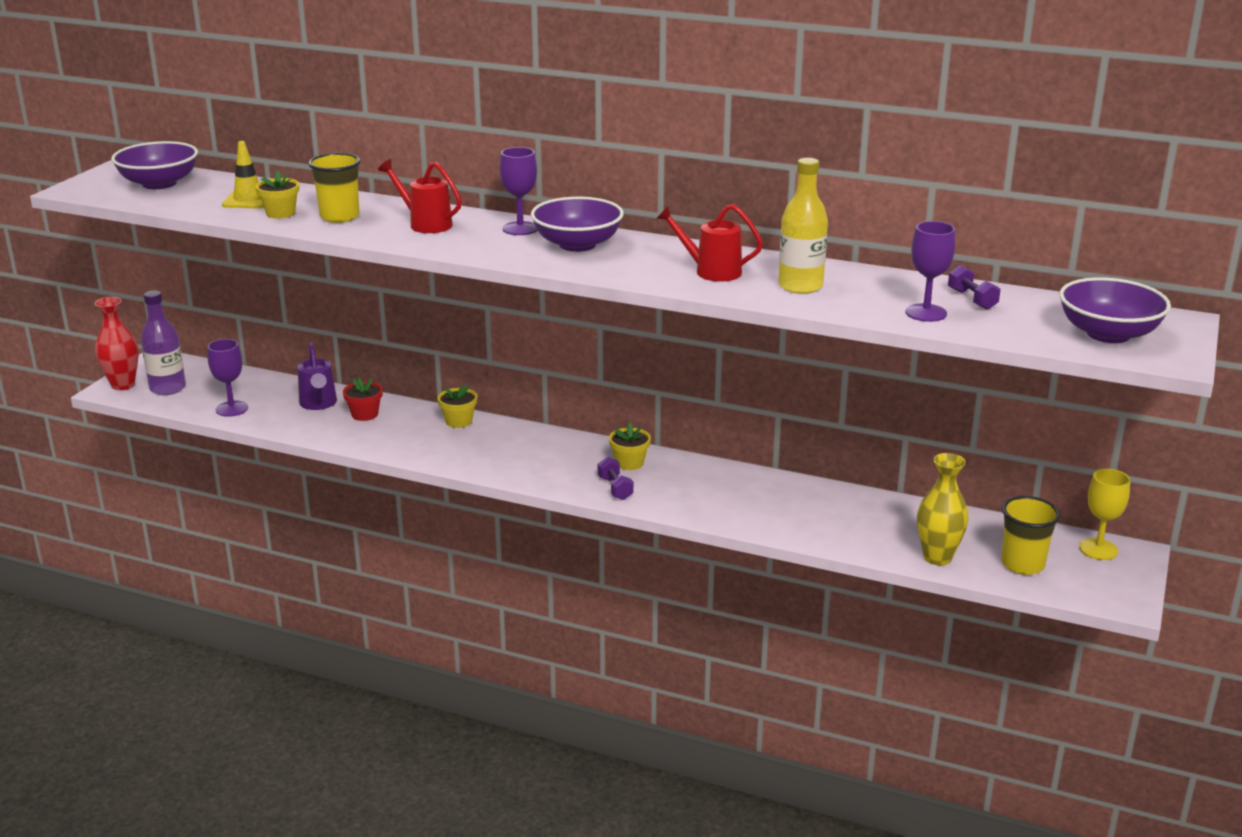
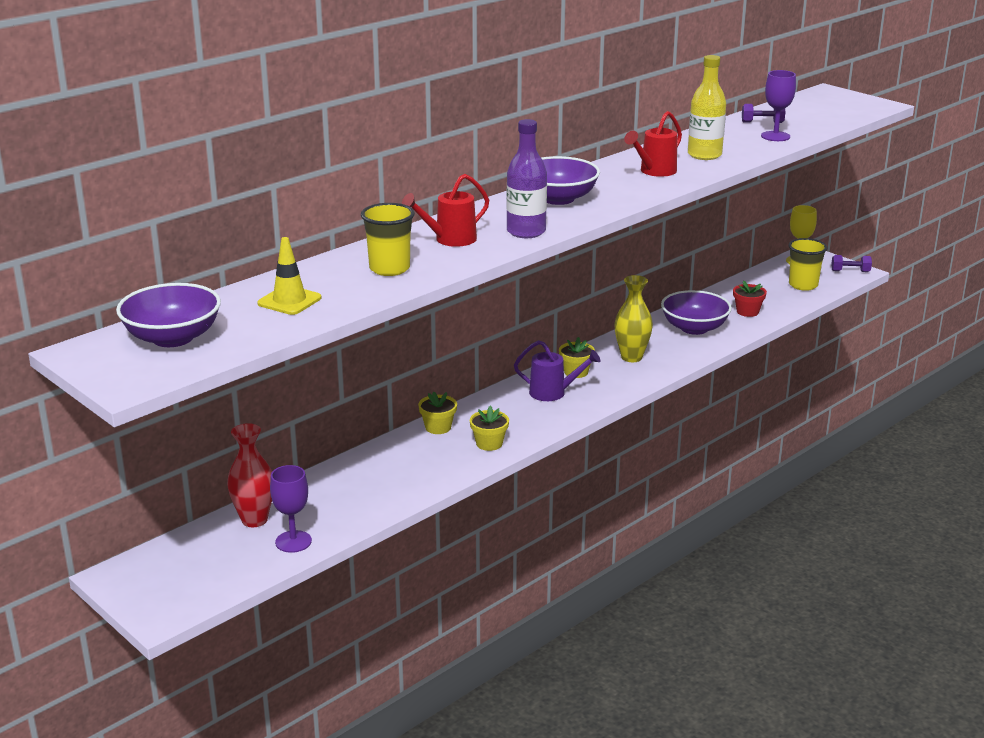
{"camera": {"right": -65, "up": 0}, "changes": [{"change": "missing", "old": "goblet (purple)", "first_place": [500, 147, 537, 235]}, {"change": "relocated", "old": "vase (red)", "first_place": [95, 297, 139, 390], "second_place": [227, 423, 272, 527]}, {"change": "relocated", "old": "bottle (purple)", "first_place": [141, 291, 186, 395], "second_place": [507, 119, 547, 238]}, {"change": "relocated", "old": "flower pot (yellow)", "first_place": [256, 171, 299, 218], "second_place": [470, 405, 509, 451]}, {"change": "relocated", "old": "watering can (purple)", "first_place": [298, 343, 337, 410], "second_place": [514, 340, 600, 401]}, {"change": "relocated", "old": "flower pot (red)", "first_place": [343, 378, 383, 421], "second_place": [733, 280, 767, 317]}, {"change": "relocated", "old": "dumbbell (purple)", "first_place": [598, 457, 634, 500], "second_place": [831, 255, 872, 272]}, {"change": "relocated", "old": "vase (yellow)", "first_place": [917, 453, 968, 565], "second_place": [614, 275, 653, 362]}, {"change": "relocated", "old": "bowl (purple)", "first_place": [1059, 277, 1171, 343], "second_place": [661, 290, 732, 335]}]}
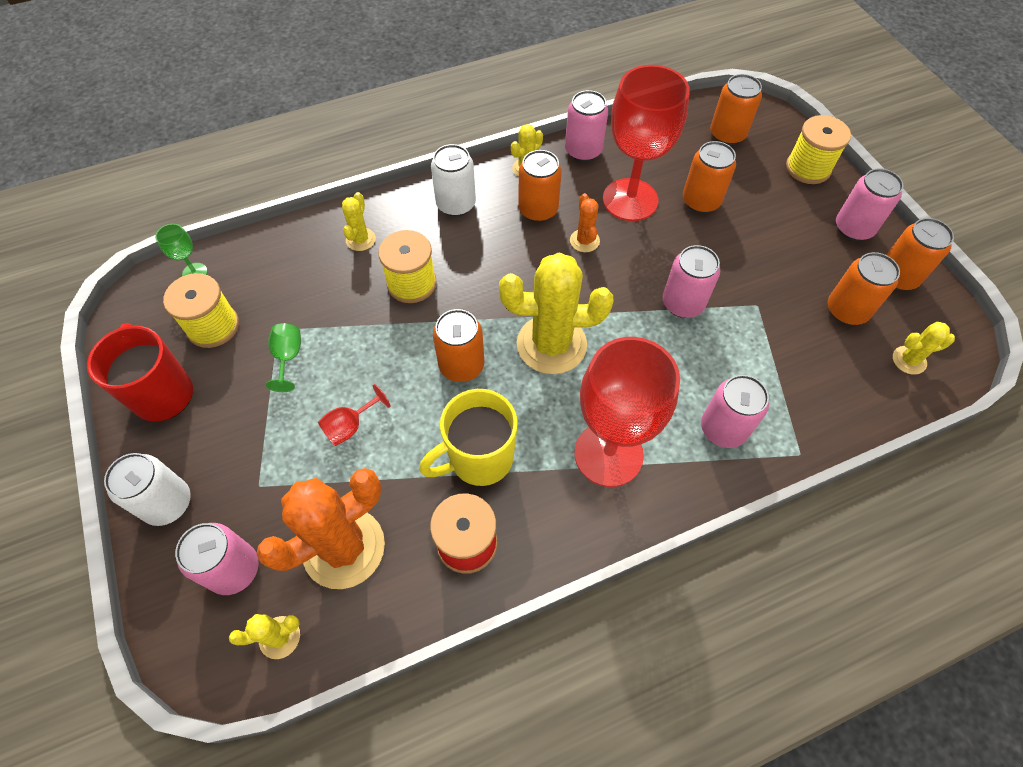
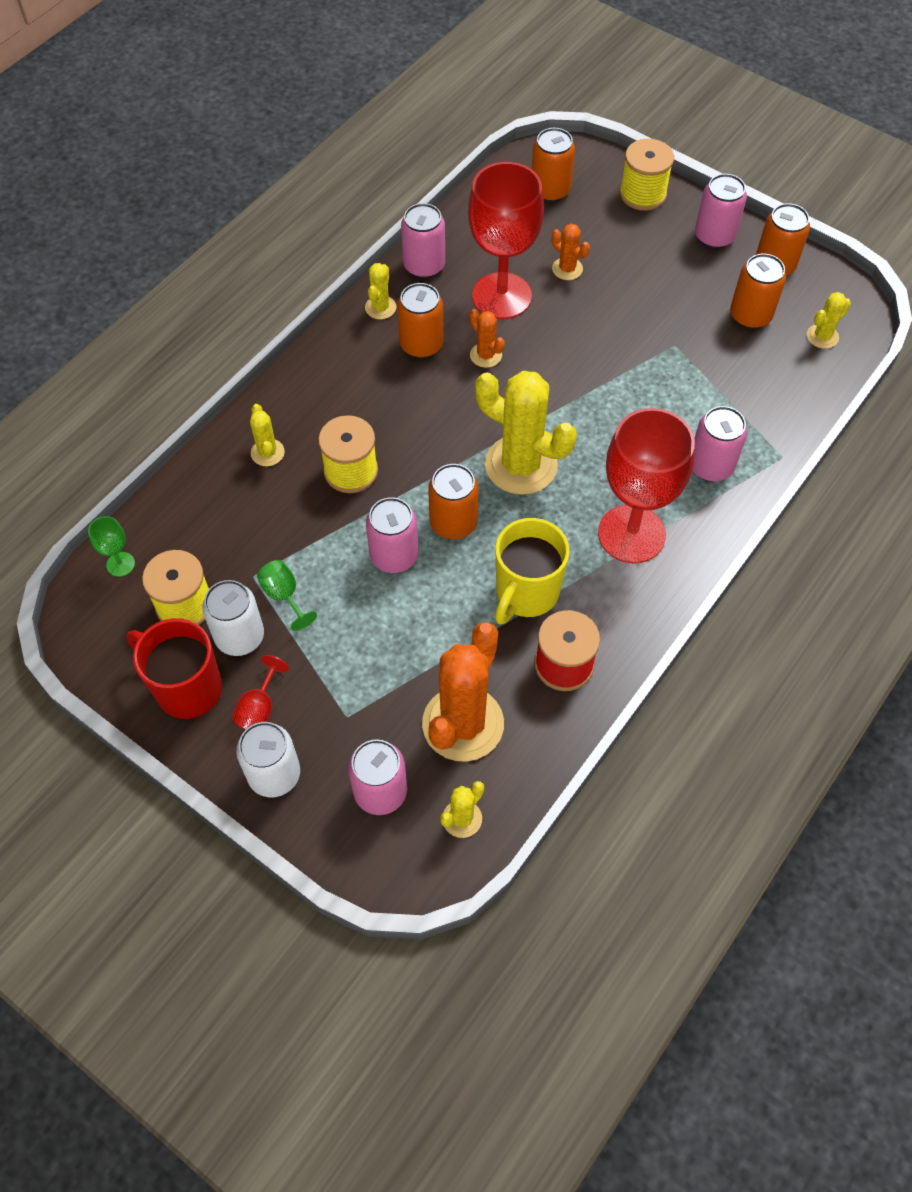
{"camera": {"right": -30, "up": 0}, "changes": [{"change": "relocated", "old": "goblet (red)", "first_place": [318, 384, 390, 446], "second_place": [232, 655, 289, 729]}, {"change": "relocated", "old": "can (white)", "first_place": [431, 144, 476, 216], "second_place": [202, 580, 264, 656]}, {"change": "relocated", "old": "can (pink)", "first_place": [663, 245, 720, 318], "second_place": [366, 497, 418, 573]}, {"change": "exchanged", "old": "can (orange)", "new": "cactus (orange)", "first_place": [683, 141, 736, 213], "second_place": [551, 223, 590, 280]}, {"change": "spun", "old": "cactus (yellow)", "first_place": [499, 253, 614, 374], "second_place": [475, 371, 577, 495], "degrees": 60}]}
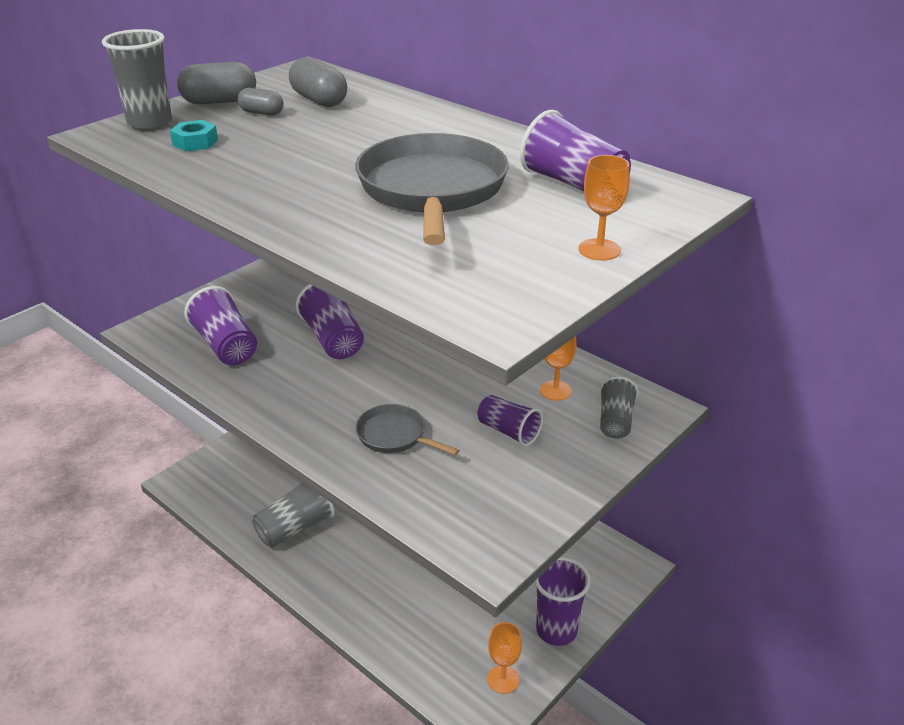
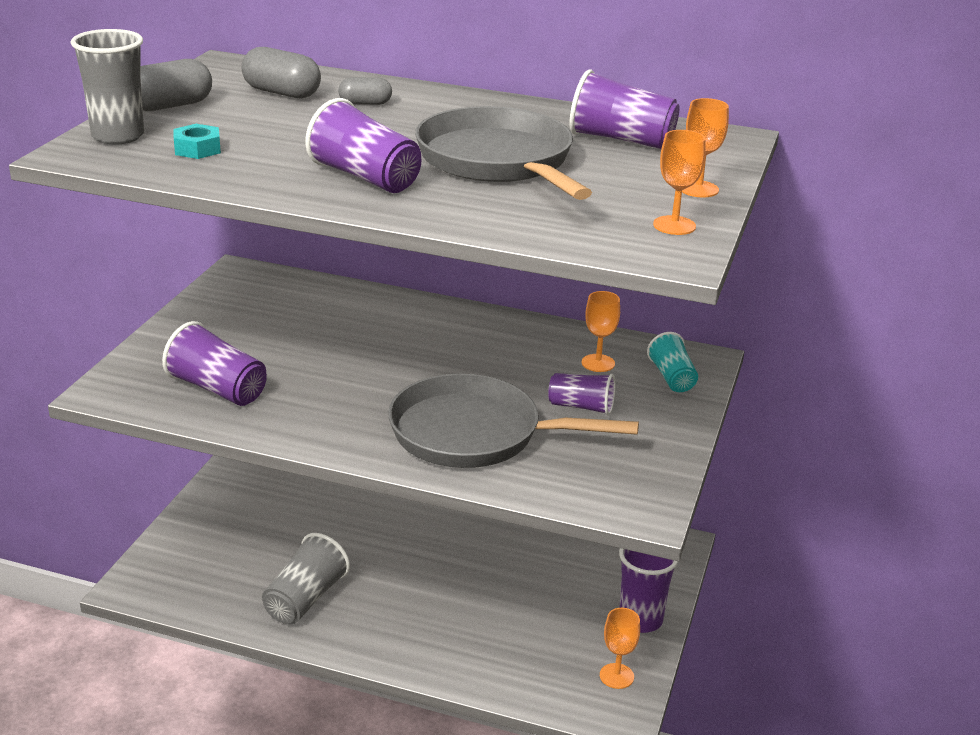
{"camera": {"right": -25, "up": -5}, "changes": [{"change": "appeared", "new": "goblet (orange)", "second_place": [653, 130, 706, 235]}, {"change": "relocated", "old": "capsule (grey)", "first_place": [238, 88, 283, 115], "second_place": [338, 77, 392, 105]}, {"change": "relocated", "old": "cup (purple)", "first_place": [295, 284, 364, 359], "second_place": [305, 98, 421, 193]}, {"change": "colour", "old": "cup (grey)", "new": "cup (turquoise)", "first_place": [600, 376, 639, 439], "second_place": [647, 332, 698, 392]}, {"change": "size", "old": "pan (grey)", "first_place": [355, 404, 459, 455], "second_place": [388, 374, 639, 468], "factor": 1.98}]}
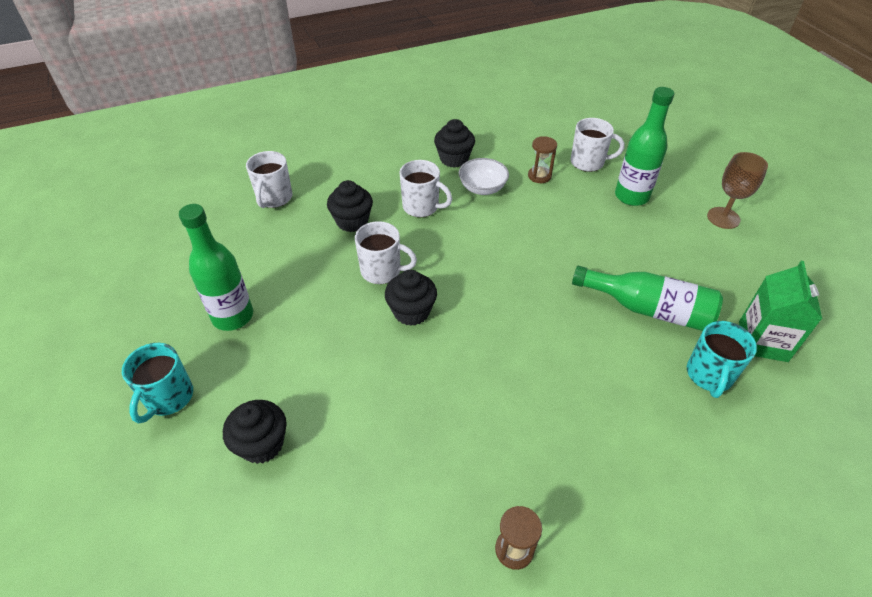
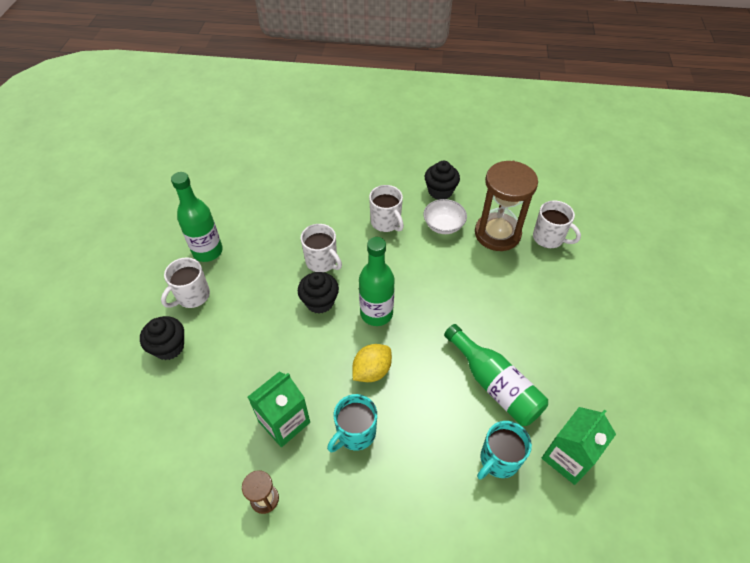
{"camera": {"right": 30, "up": 5}, "changes": [{"change": "missing", "old": "cupcake (black)", "first_place": [327, 180, 373, 232]}, {"change": "missing", "old": "goblet (brown)", "first_place": [707, 152, 768, 229]}, {"change": "appeared", "new": "carton (green)", "second_place": [248, 371, 310, 447]}, {"change": "appeared", "new": "lemon (yellow)", "second_place": [353, 344, 392, 382]}, {"change": "relocated", "old": "mug (turquoise)", "first_place": [122, 343, 193, 423], "second_place": [327, 394, 377, 452]}, {"change": "relocated", "old": "mug (white)", "first_place": [246, 151, 292, 208], "second_place": [161, 257, 210, 308]}, {"change": "relocated", "old": "bottle (green)", "first_place": [615, 87, 674, 206], "second_place": [359, 237, 395, 326]}, {"change": "size", "old": "hourglass (brown)", "first_place": [528, 136, 557, 183], "second_place": [475, 161, 538, 251], "factor": 2.2}]}
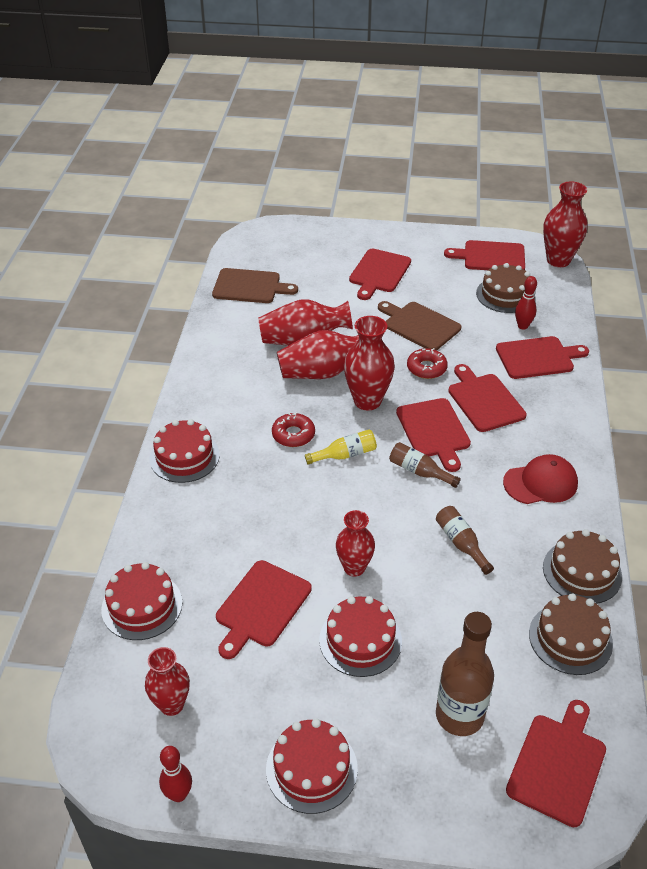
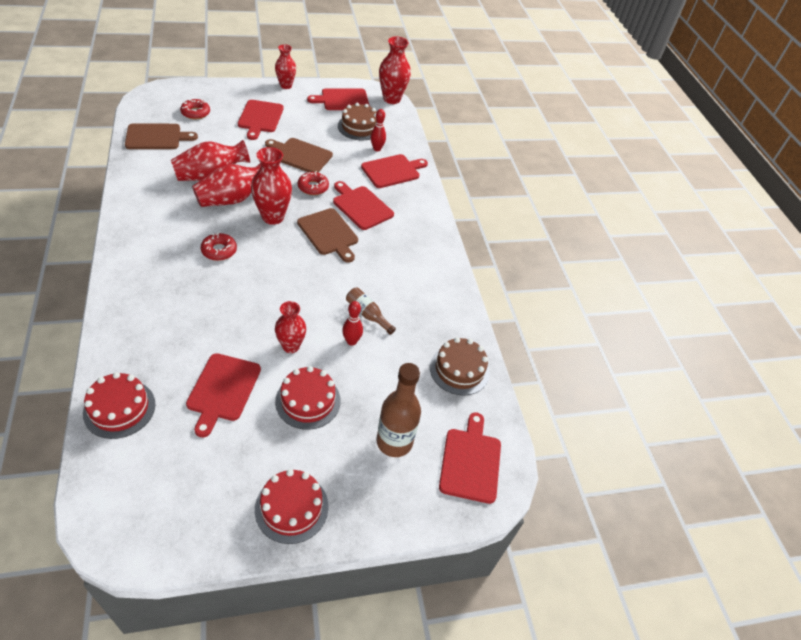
{"camera": {"right": -25, "up": 5}, "changes": [{"change": "missing", "old": "cake (red)", "first_place": [150, 419, 220, 483]}, {"change": "missing", "old": "bottle (yellow)", "first_place": [305, 430, 377, 464]}, {"change": "missing", "old": "bottle (brown)", "first_place": [389, 442, 461, 488]}, {"change": "missing", "old": "cap (red)", "first_place": [503, 454, 578, 504]}, {"change": "missing", "old": "cake (brown)", "first_place": [543, 529, 622, 604]}, {"change": "appeared", "new": "donut (red)", "second_place": [180, 99, 210, 119]}, {"change": "relocated", "old": "vase (red)", "first_place": [145, 647, 190, 716], "second_place": [275, 44, 296, 89]}, {"change": "relocated", "old": "bowling pin (red)", "first_place": [159, 746, 192, 802], "second_place": [342, 301, 363, 346]}, {"change": "colour", "old": "cutting board (red)", "new": "cutting board (brown)", "first_place": [396, 398, 471, 472], "second_place": [297, 208, 358, 263]}]}
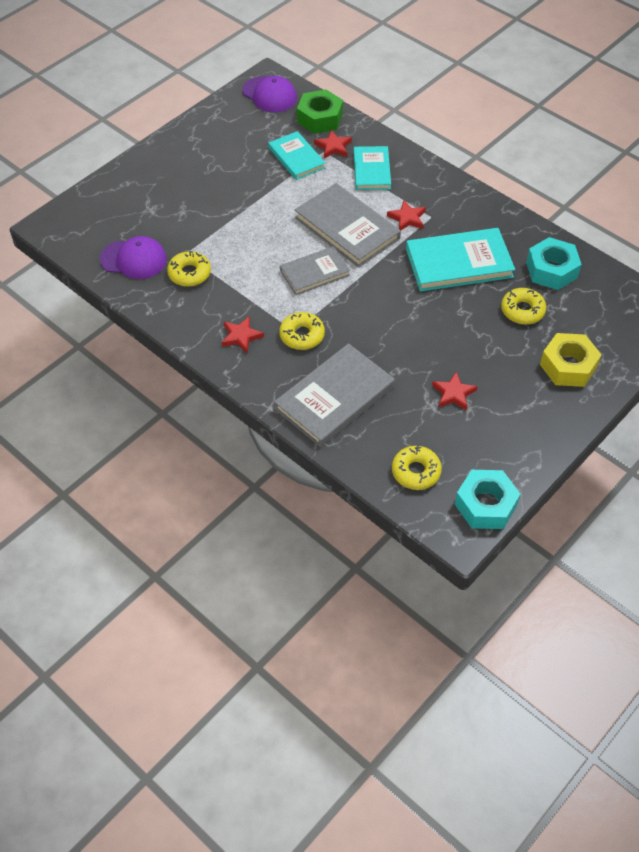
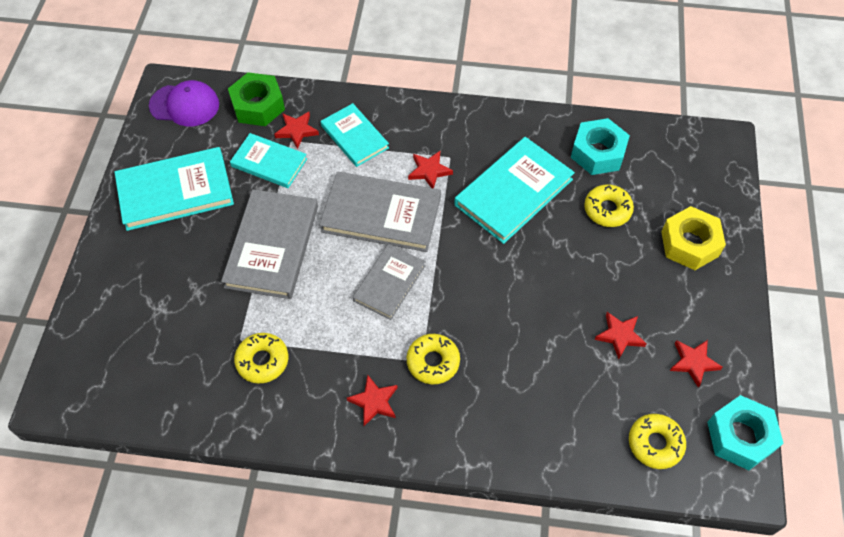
{"camera": {"right": -35, "up": 5}, "changes": [{"change": "missing", "old": "cap (purple)", "first_place": [100, 236, 167, 279]}, {"change": "appeared", "new": "book (turquoise)", "second_place": [115, 147, 234, 231]}, {"change": "appeared", "new": "star (red)", "second_place": [670, 340, 723, 388]}, {"change": "relocated", "old": "book (grey)", "first_place": [274, 343, 395, 447], "second_place": [221, 189, 318, 299]}]}
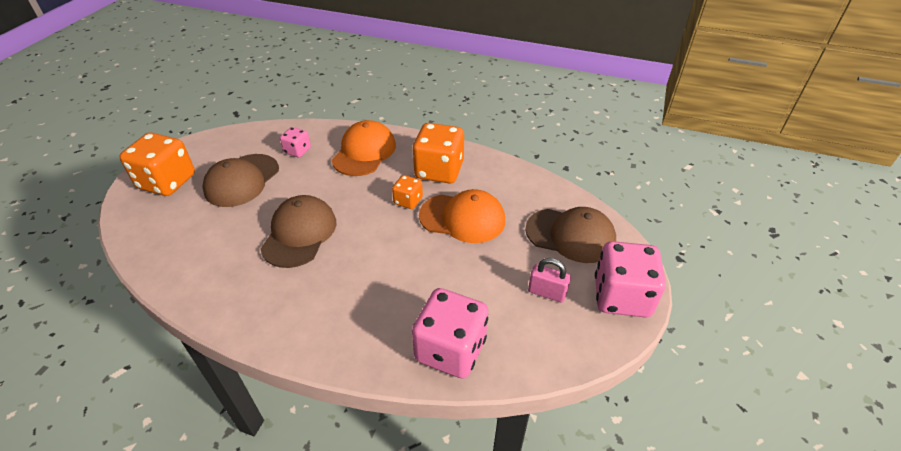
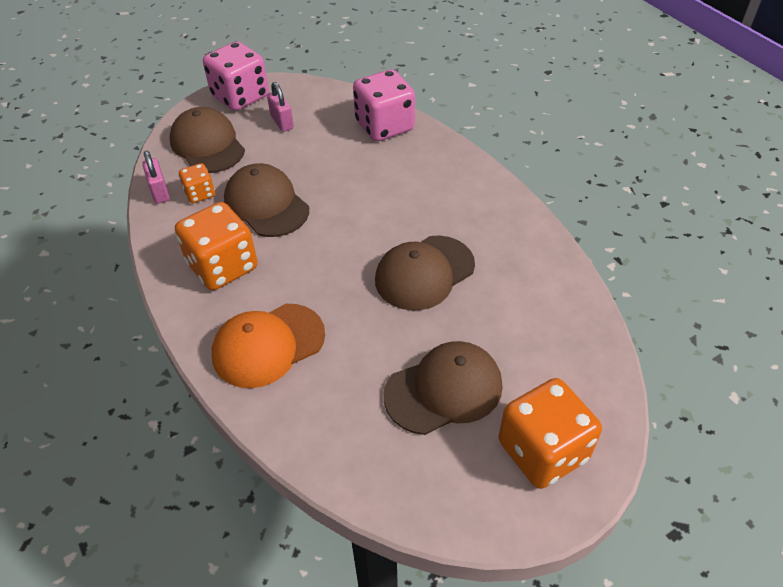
{"camera": {"right": -140, "up": 5}, "changes": [{"change": "missing", "old": "dice (pink)", "first_place": [280, 127, 311, 157]}, {"change": "appeared", "new": "padlock (pink)", "second_place": [142, 151, 170, 204]}, {"change": "relocated", "old": "dice (orange)", "first_place": [392, 175, 423, 209], "second_place": [179, 163, 215, 203]}, {"change": "colour", "old": "cap (orange)", "new": "cap (brown)", "first_place": [419, 189, 505, 243], "second_place": [224, 163, 309, 237]}]}
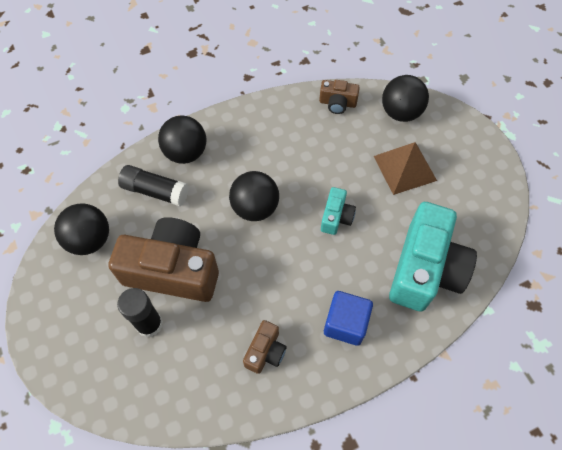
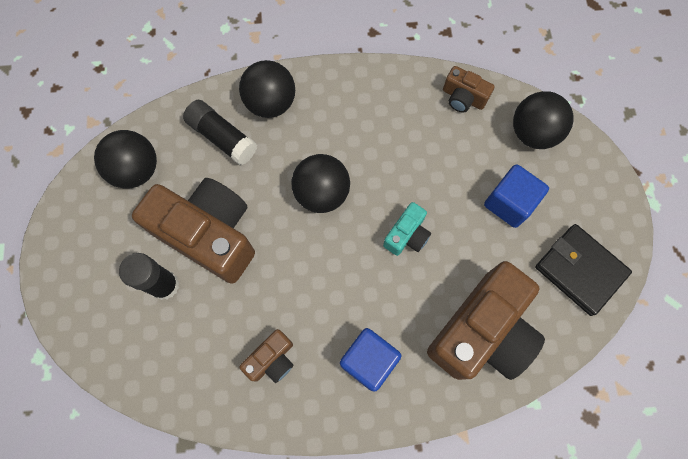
{"camera": {"right": 20, "up": 10}, "changes": [{"change": "appeared", "new": "wallet (black)", "second_place": [535, 224, 632, 316]}, {"change": "exchanged", "old": "pyramid (brown)", "new": "cube (blue)", "first_place": [374, 142, 437, 195], "second_place": [484, 164, 549, 228]}, {"change": "colour", "old": "camera (turquoise)", "new": "camera (brown)", "first_place": [389, 202, 477, 311], "second_place": [427, 261, 545, 380]}]}
